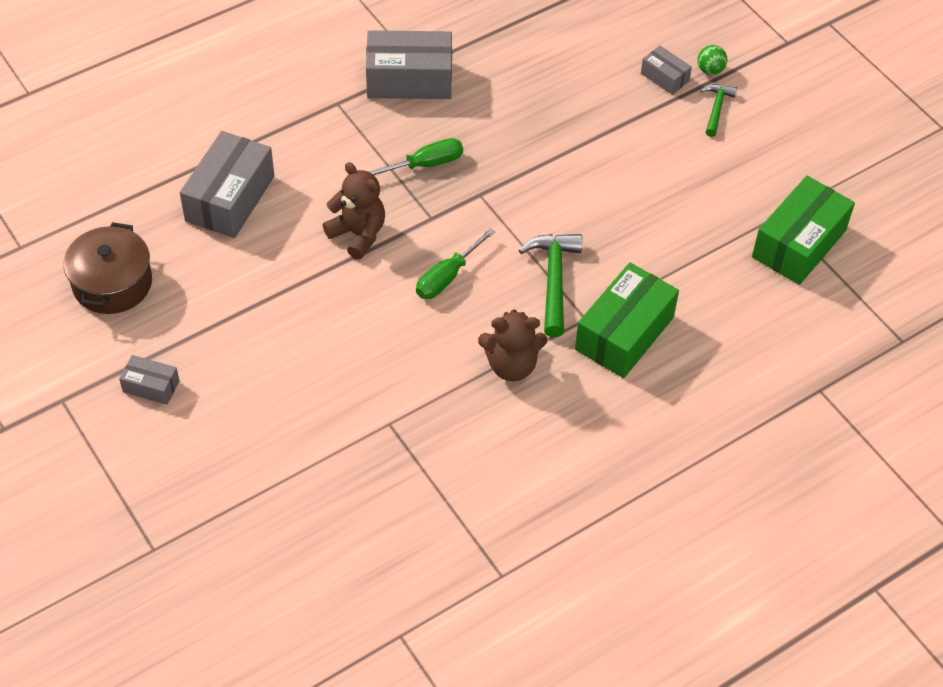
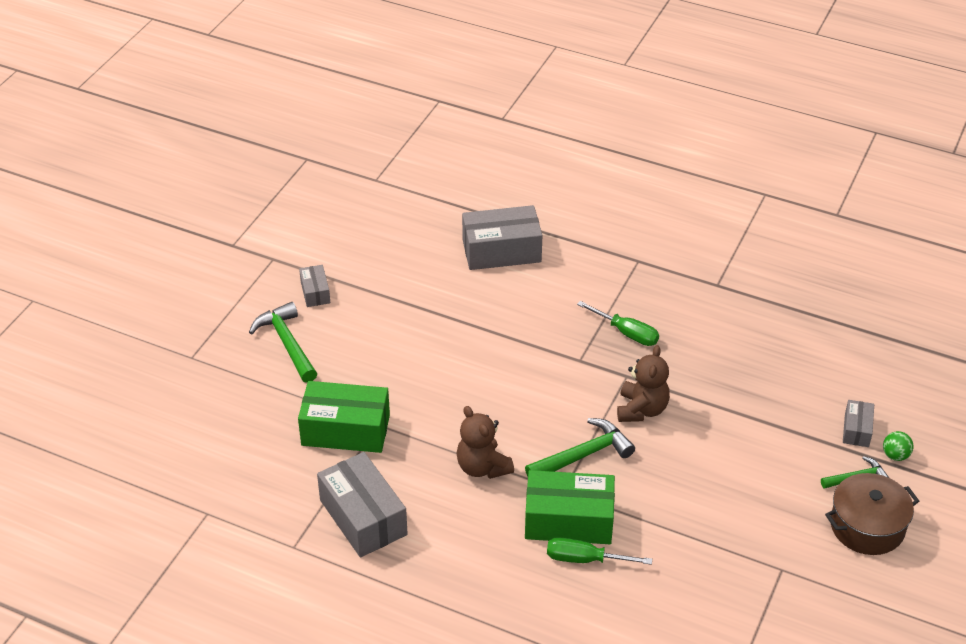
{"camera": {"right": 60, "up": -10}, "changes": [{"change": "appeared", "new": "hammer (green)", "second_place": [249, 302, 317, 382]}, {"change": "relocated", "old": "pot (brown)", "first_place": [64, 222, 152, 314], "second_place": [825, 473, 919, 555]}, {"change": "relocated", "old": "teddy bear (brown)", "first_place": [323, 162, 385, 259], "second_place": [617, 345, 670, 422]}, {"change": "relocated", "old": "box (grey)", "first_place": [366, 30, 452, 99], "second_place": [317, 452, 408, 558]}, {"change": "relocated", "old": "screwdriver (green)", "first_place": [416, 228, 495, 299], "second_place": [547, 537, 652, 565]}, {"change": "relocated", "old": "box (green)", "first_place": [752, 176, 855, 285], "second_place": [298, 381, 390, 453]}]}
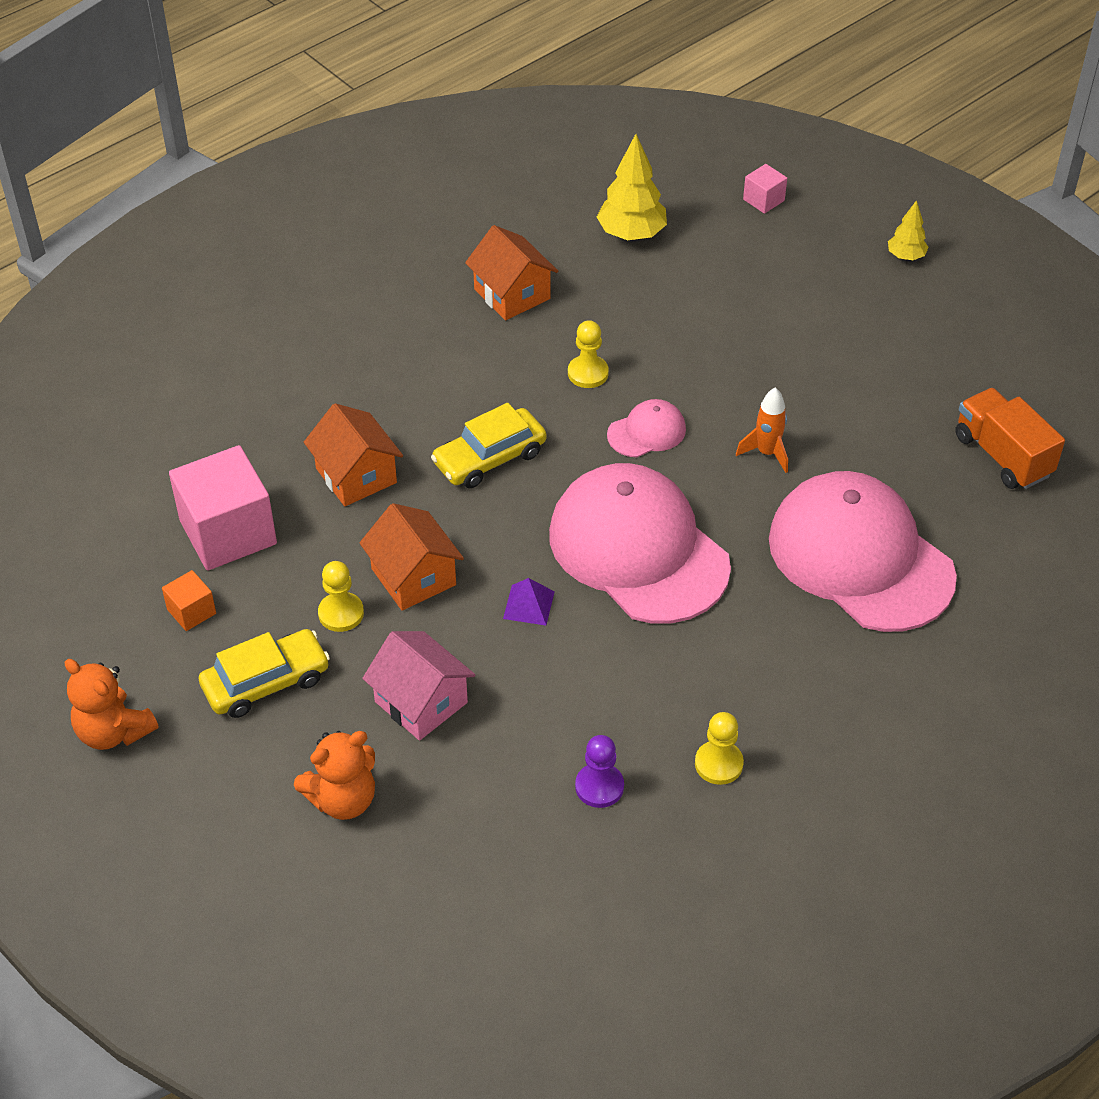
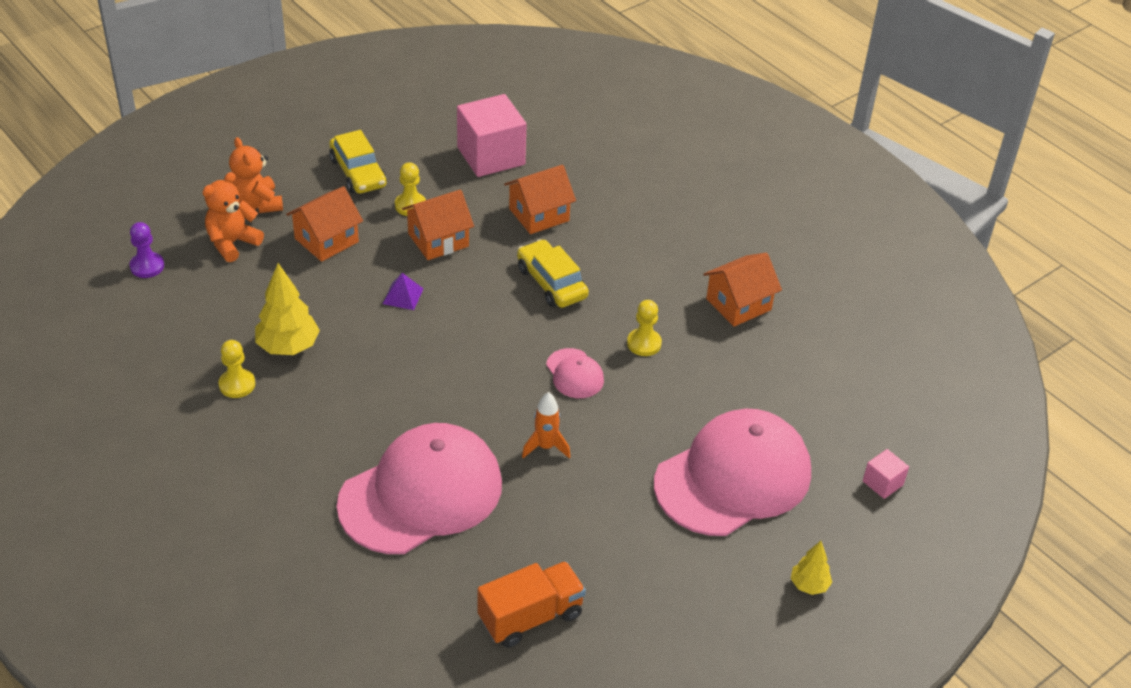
{"camera": {"right": 90, "up": -5}, "changes": [{"change": "missing", "old": "cube (orange)", "first_place": [162, 570, 216, 631]}, {"change": "relocated", "old": "teddy bear (orange)", "first_place": [65, 659, 159, 750], "second_place": [203, 172, 264, 262]}, {"change": "relocated", "old": "cap (pink)", "first_place": [549, 463, 731, 624], "second_place": [654, 409, 811, 536]}, {"change": "relocated", "old": "pawn (purple)", "first_place": [575, 735, 624, 808], "second_place": [130, 222, 164, 278]}, {"change": "relocated", "old": "tree (yellow)", "first_place": [597, 134, 667, 240], "second_place": [255, 263, 320, 355]}, {"change": "colour", "old": "house (pink)", "new": "house (orange)", "first_place": [362, 631, 475, 741], "second_place": [286, 186, 363, 262]}]}
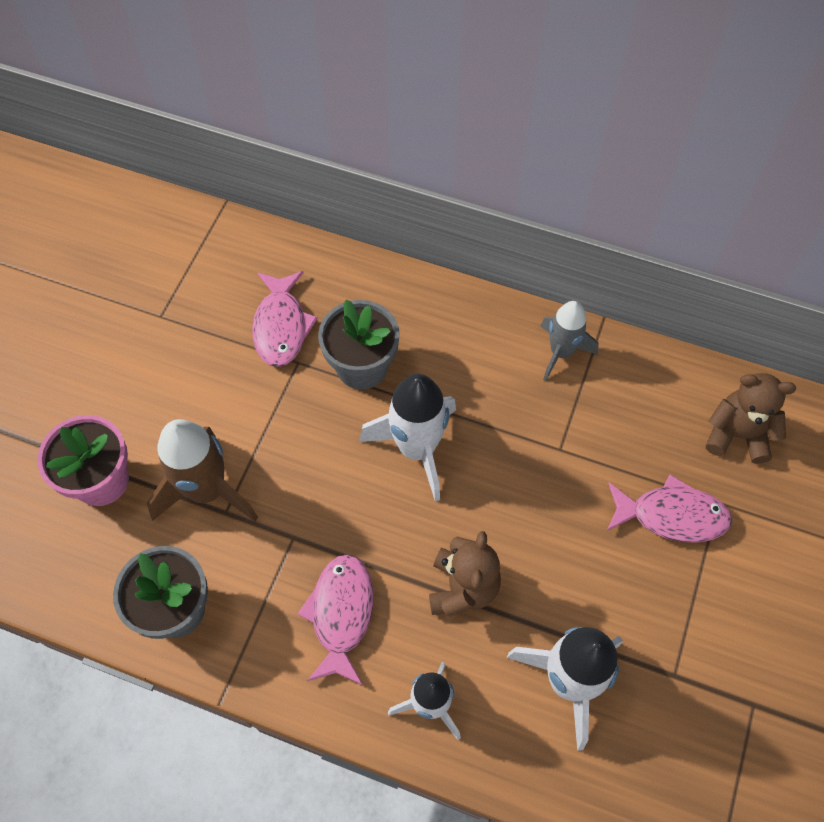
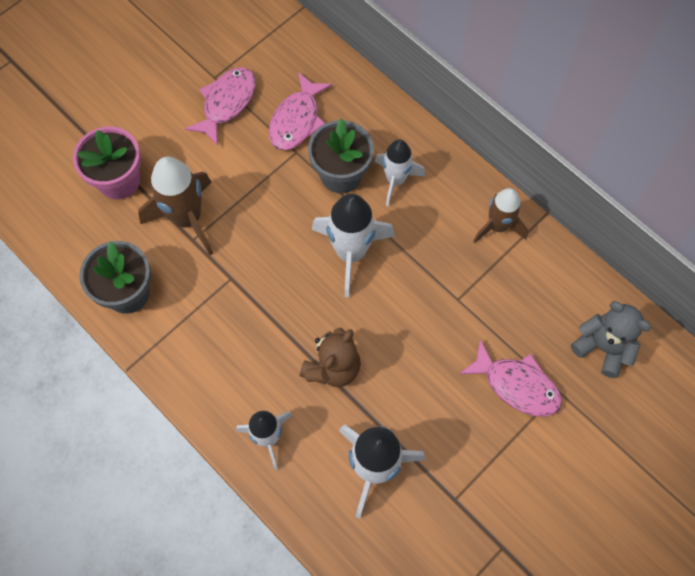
{"camera": {"right": 25, "up": 5}, "changes": [{"change": "appeared", "new": "rocket (white)", "second_place": [375, 140, 425, 206]}, {"change": "relocated", "old": "fish (pink)", "first_place": [298, 554, 373, 685], "second_place": [185, 67, 256, 146]}, {"change": "colour", "old": "rocket (grey)", "new": "rocket (brown)", "first_place": [541, 301, 599, 381], "second_place": [473, 188, 528, 243]}, {"change": "colour", "old": "teddy bear (brown)", "new": "teddy bear (grey)", "first_place": [706, 373, 796, 464], "second_place": [571, 301, 651, 378]}]}
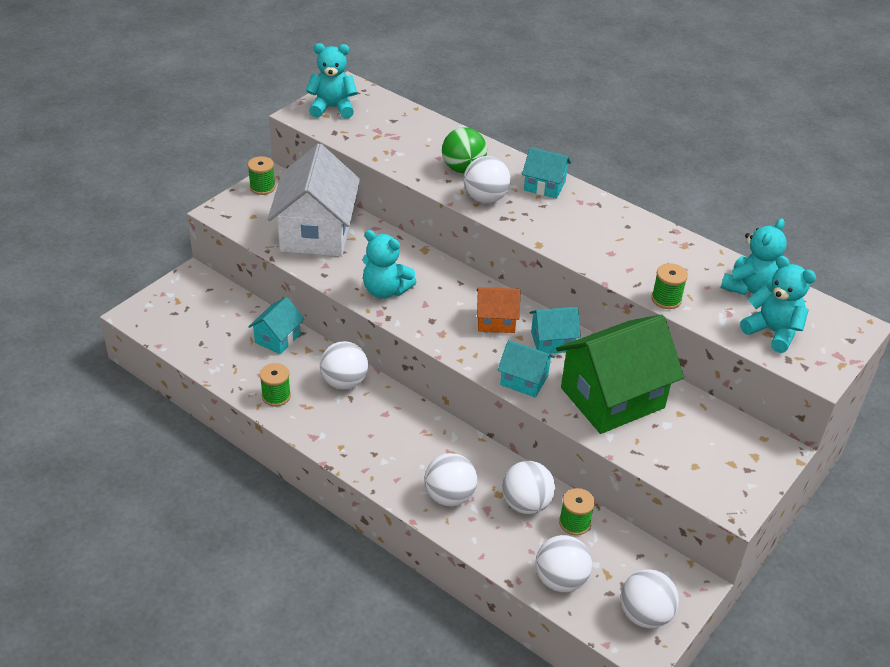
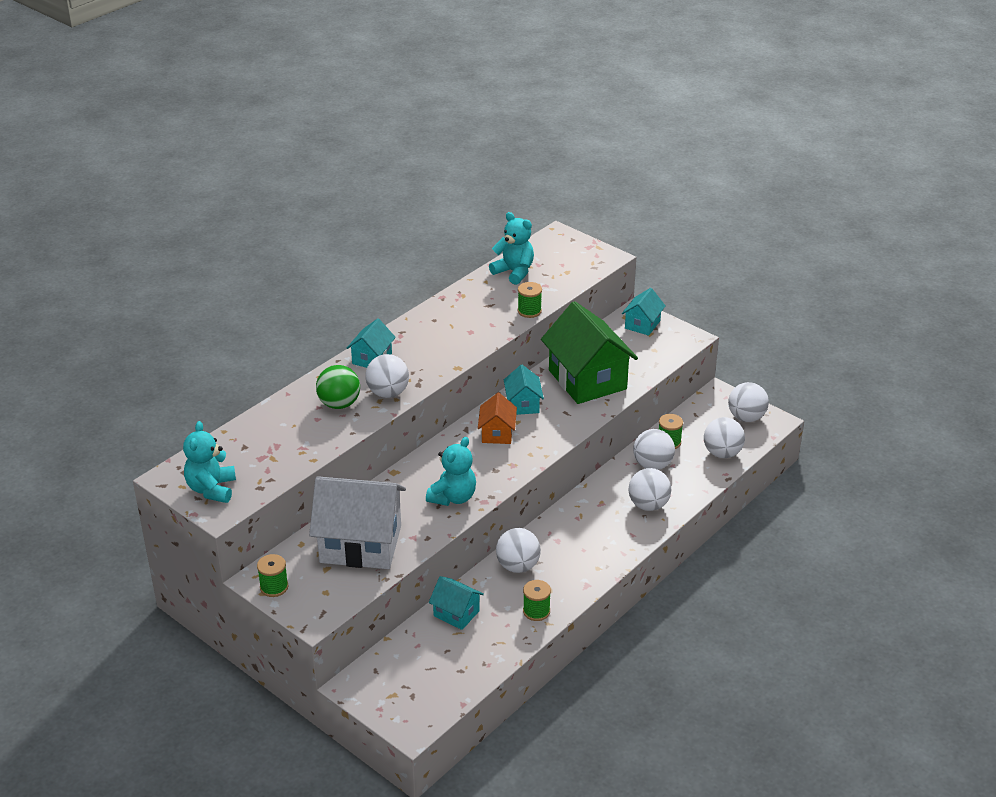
{"camera": {"right": -85, "up": -5}, "changes": [{"change": "missing", "old": "teddy bear (turquoise)", "first_place": [740, 256, 816, 353]}, {"change": "relocated", "old": "house (turquoise)", "first_place": [498, 340, 555, 398], "second_place": [622, 288, 665, 336]}]}
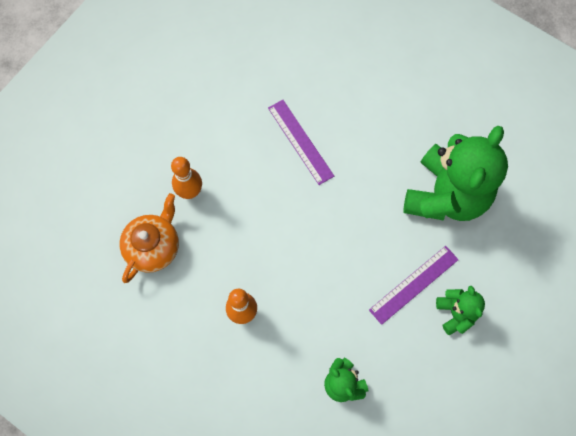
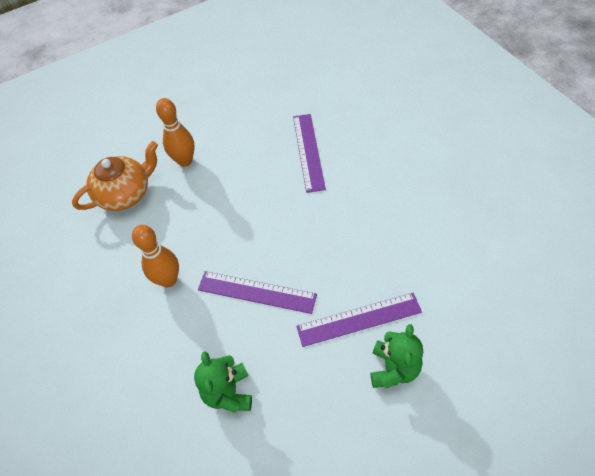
{"camera": {"right": 30, "up": -15}, "changes": [{"change": "missing", "old": "teddy bear (green)", "first_place": [403, 125, 508, 221]}, {"change": "appeared", "new": "ruler (purple)", "second_place": [198, 271, 317, 314]}]}
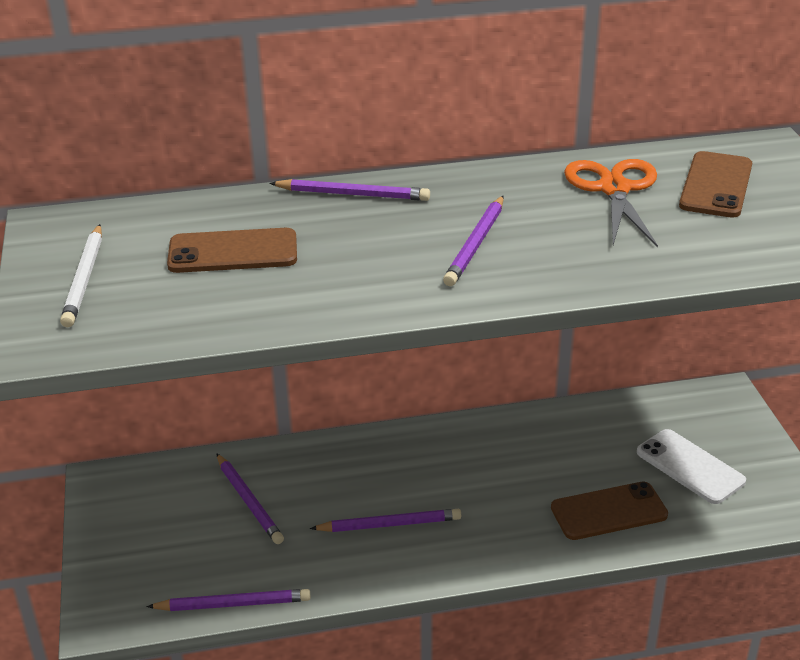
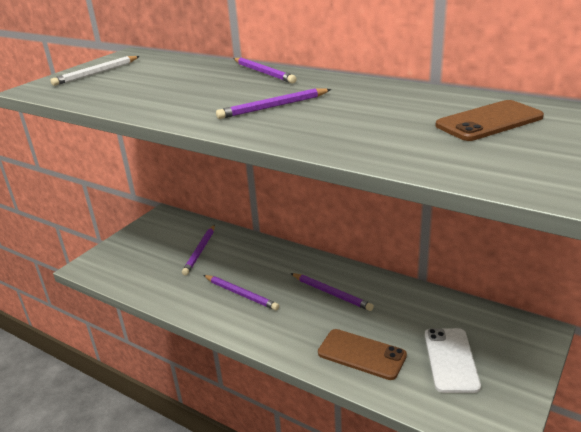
{"camera": {"right": 45, "up": -5}, "changes": [{"change": "missing", "old": "phone (brown)", "first_place": [167, 228, 297, 273]}, {"change": "missing", "old": "scissors (orange)", "first_place": [564, 159, 658, 247]}, {"change": "relocated", "old": "pencil (purple)", "first_place": [147, 589, 311, 611], "second_place": [291, 273, 374, 311]}]}
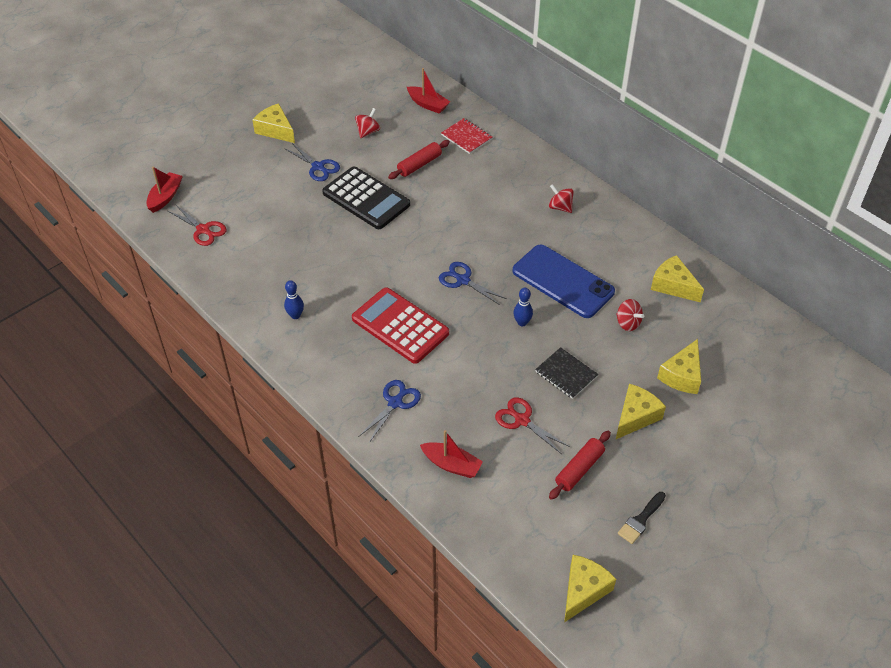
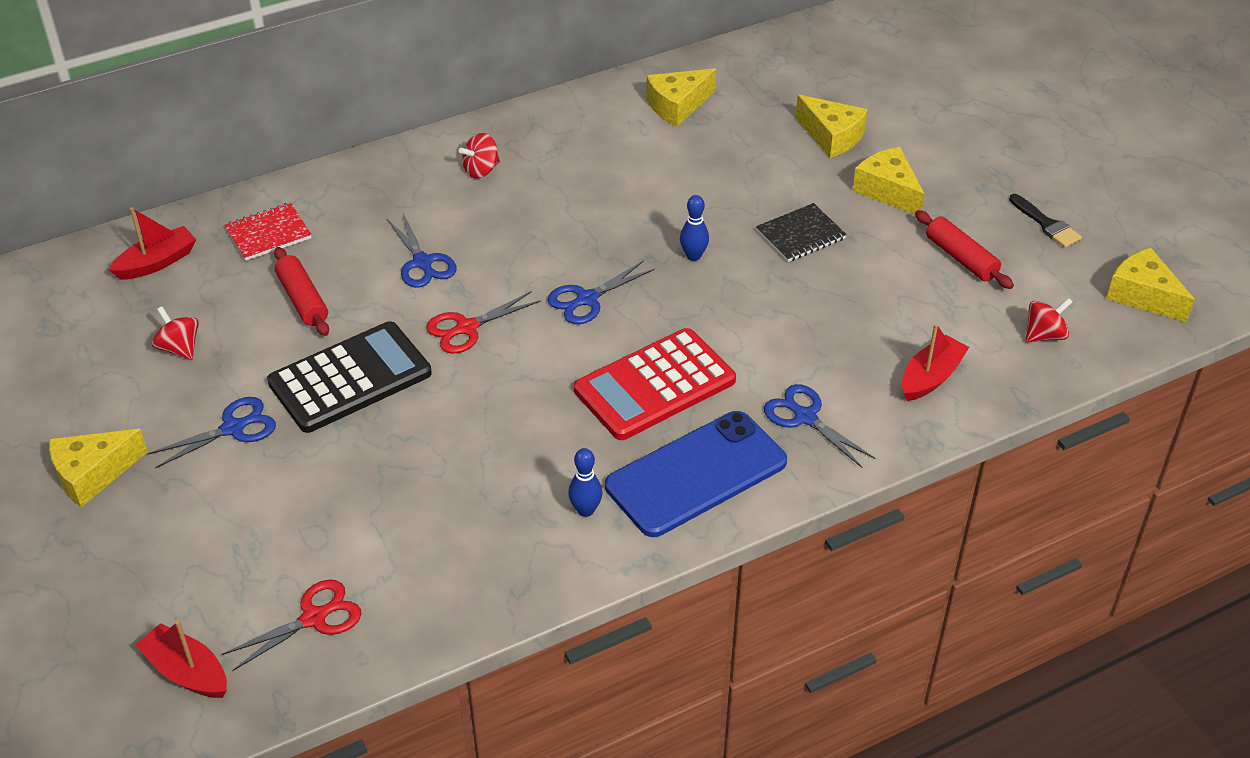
{"camera": {"right": -75, "up": -5}, "changes": [{"change": "appeared", "new": "scissors (blue)", "second_place": [387, 214, 457, 288]}, {"change": "relocated", "old": "scissors (red)", "first_place": [495, 397, 570, 454], "second_place": [426, 291, 541, 354]}, {"change": "relocated", "old": "phone (blue)", "first_place": [512, 245, 615, 318], "second_place": [605, 411, 787, 537]}, {"change": "relocated", "old": "spinning top (red)", "first_place": [616, 299, 644, 331], "second_place": [1025, 298, 1073, 343]}]}
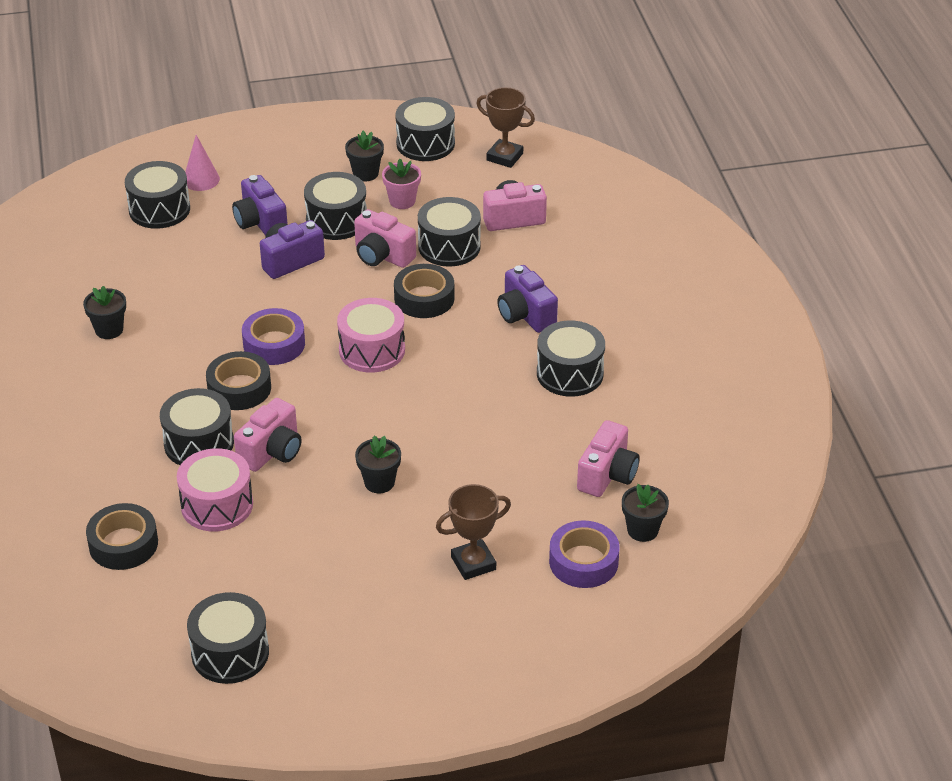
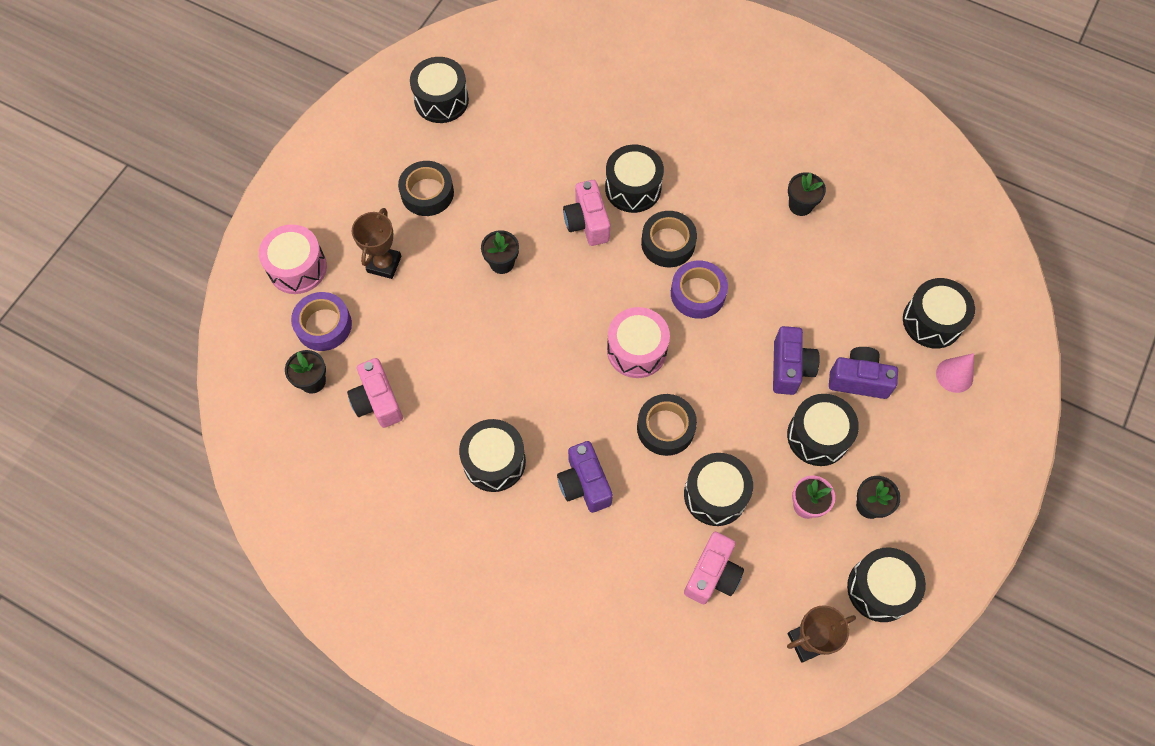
{"camera": {"right": 130, "up": 25}, "changes": [{"change": "missing", "old": "camera (pink)", "first_place": [354, 209, 416, 268]}, {"change": "relocated", "old": "tape (black)", "first_place": [86, 503, 158, 570], "second_place": [398, 161, 454, 216]}, {"change": "relocated", "old": "drum (pink)", "first_place": [177, 448, 253, 531], "second_place": [259, 224, 327, 294]}, {"change": "spun", "old": "camera (purple)", "first_place": [497, 265, 558, 333], "second_place": [557, 441, 613, 513], "degrees": -120}]}
